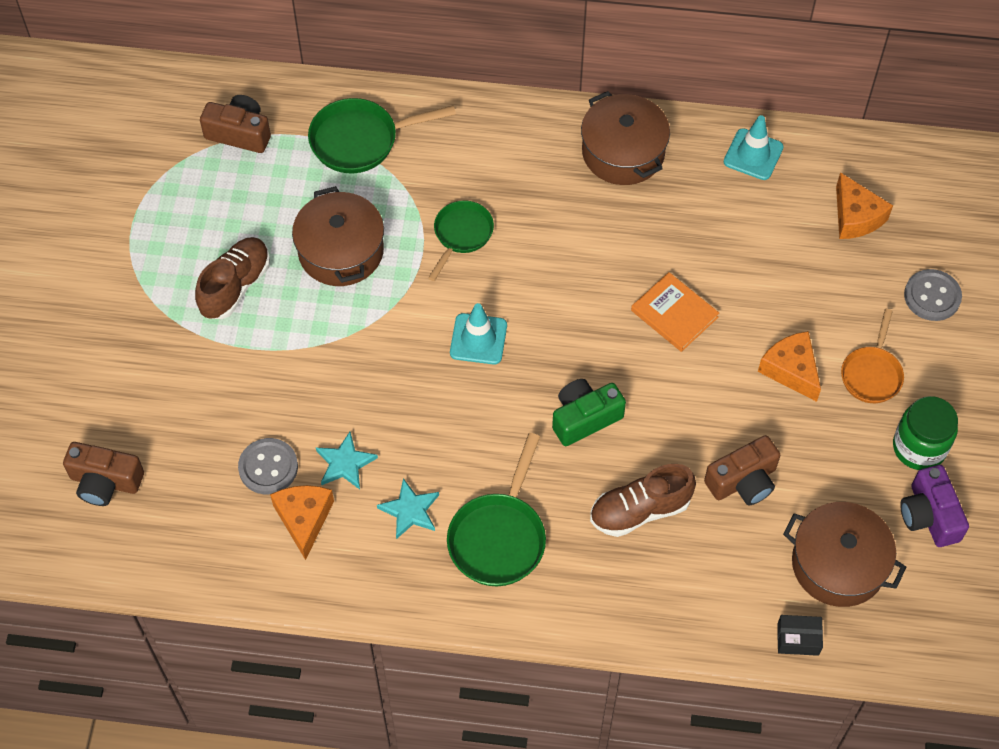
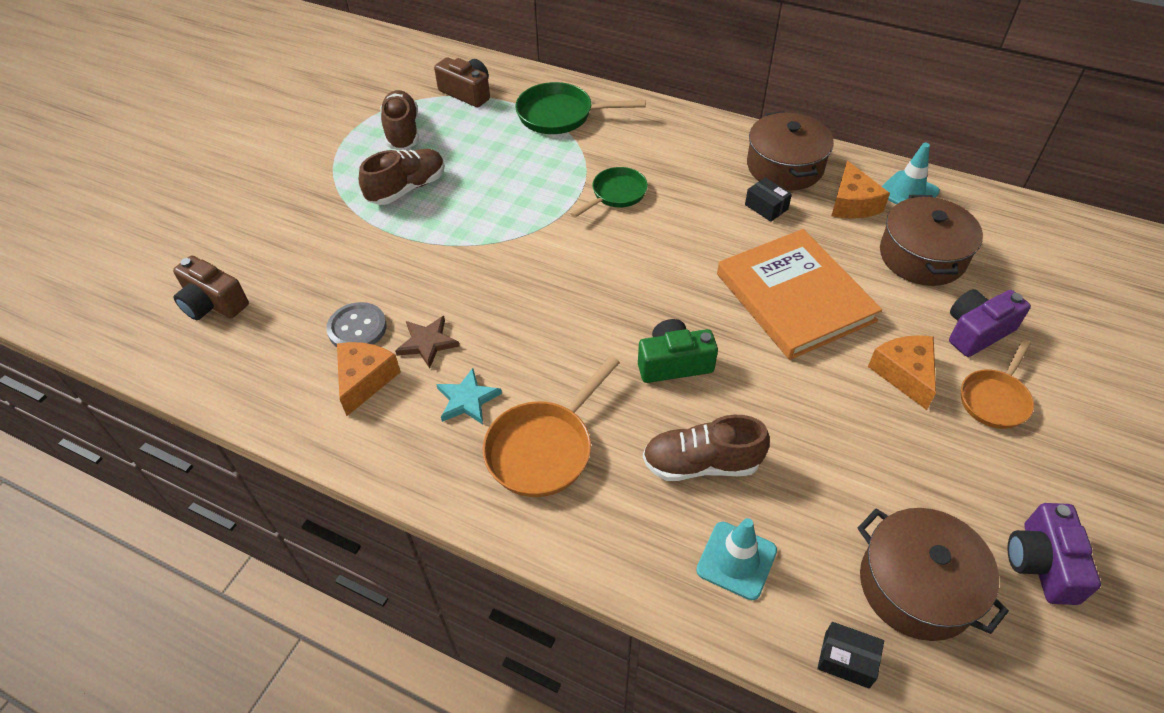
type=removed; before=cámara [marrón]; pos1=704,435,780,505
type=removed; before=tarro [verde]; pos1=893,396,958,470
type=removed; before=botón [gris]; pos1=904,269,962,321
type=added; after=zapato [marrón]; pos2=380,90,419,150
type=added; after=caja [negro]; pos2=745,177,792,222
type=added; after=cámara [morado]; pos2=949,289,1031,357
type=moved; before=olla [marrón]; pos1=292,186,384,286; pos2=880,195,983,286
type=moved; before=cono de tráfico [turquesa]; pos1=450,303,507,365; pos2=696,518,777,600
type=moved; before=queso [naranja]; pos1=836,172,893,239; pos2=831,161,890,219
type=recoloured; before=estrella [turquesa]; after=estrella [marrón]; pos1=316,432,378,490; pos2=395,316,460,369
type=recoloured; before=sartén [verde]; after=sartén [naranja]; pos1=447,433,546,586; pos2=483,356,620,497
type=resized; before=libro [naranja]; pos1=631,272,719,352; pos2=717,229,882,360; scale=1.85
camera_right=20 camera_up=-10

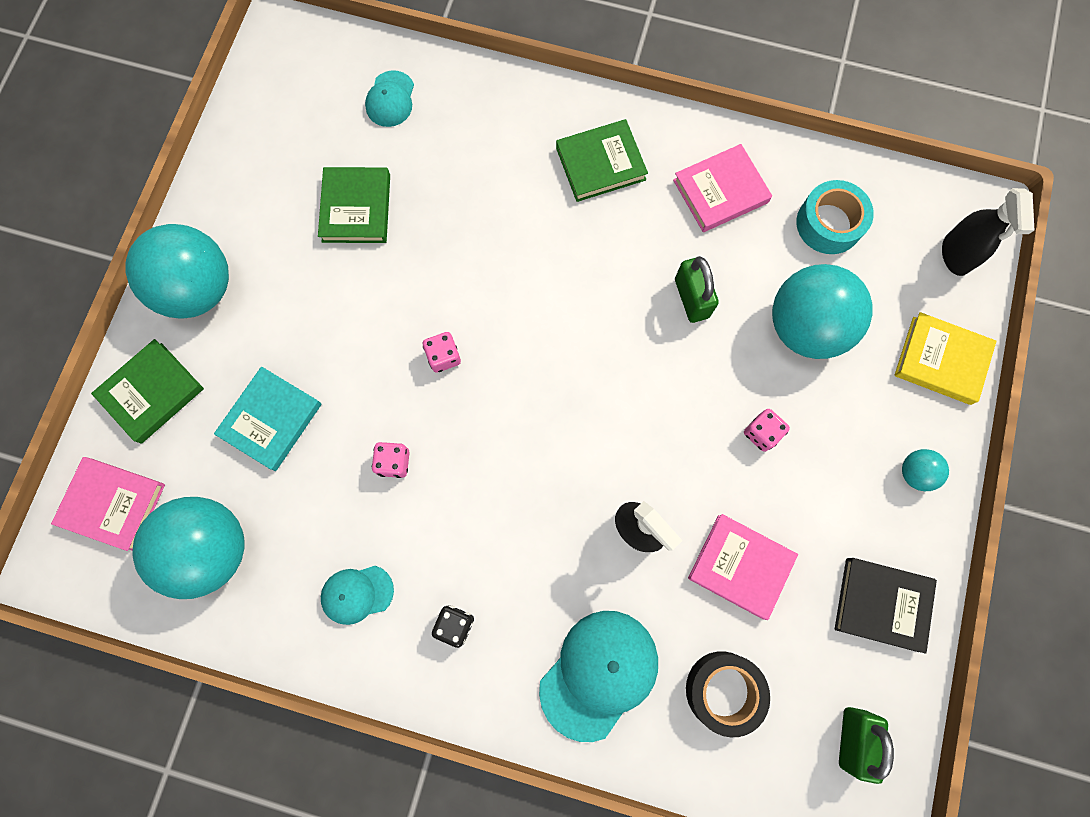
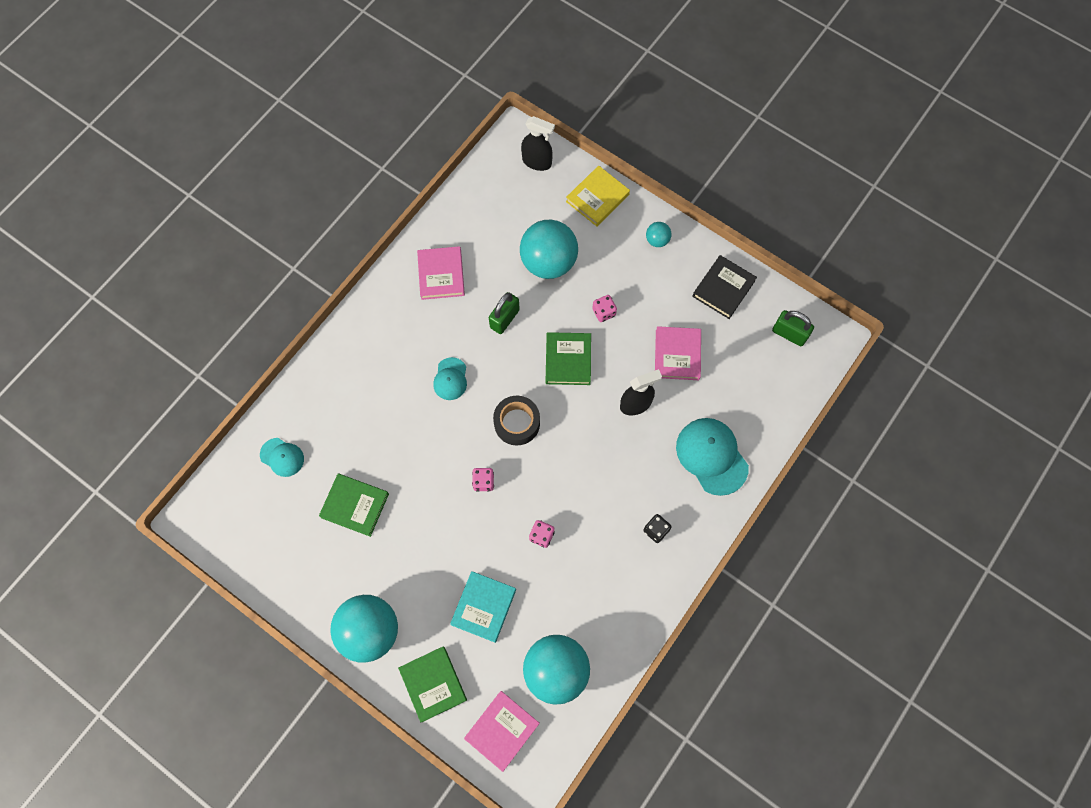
type=removed; before=cinta adhesiva [turquesa]; pos1=796,180,874,254
type=moved; before=gorra [turquesa]; pos1=321,566,394,625; pos2=433,357,467,400
type=moved; before=libro [verde]; pos1=556,119,648,202; pos2=546,332,591,385
type=moved; before=cinta adhesiva [negro]; pos1=686,651,770,737; pos2=493,396,540,446
type=turned; before=libro [turquesa]; pos1=214,367,322,471; pos2=450,571,516,643; turn=60
type=turned; before=candado [verde]; pos1=675,256,719,323; pos2=489,292,520,334; turn=-60
type=turned; before=libro [rosa]; pos1=688,514,798,620; pos2=655,326,701,380; turn=-45
camera_right=-70 camera_up=-5

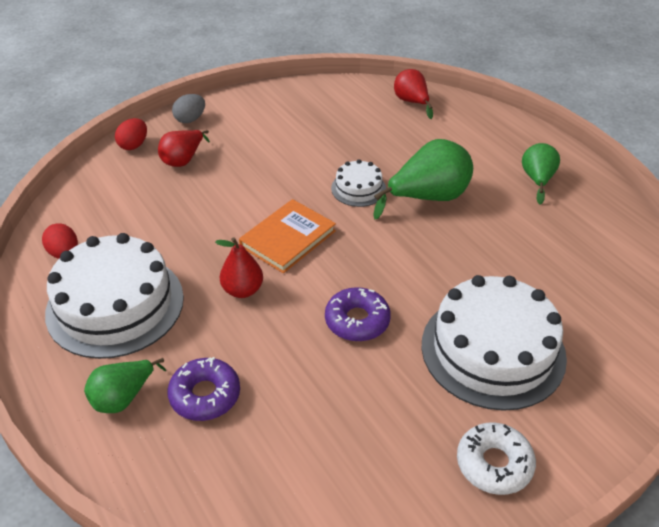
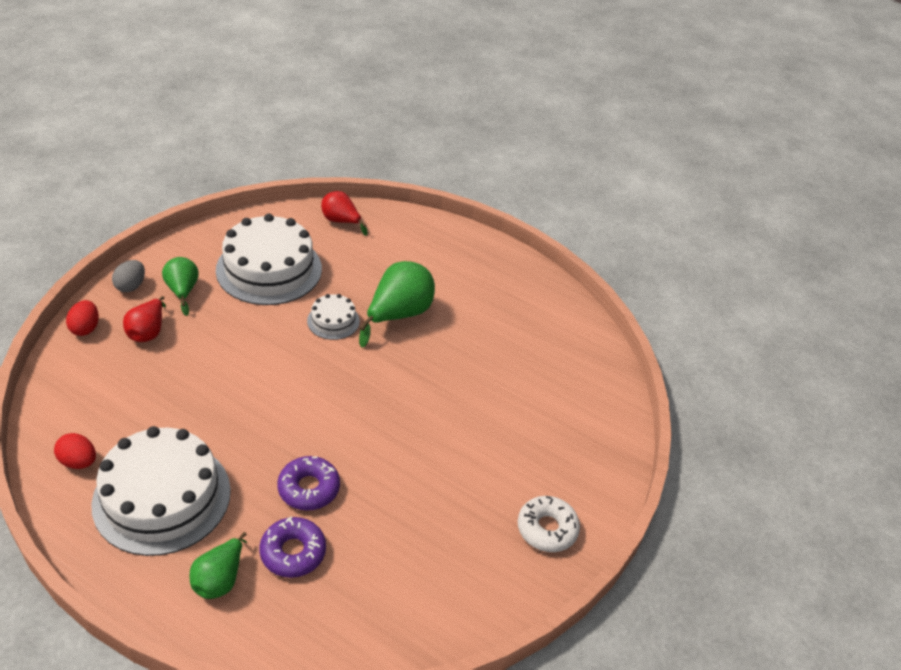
type=removed; before=pera [rojo]; pos1=215,237,263,298
type=removed; before=libro [naranja]; pos1=239,199,336,273
type=moved; before=rosquilla [morado]; pos1=325,287,391,341; pos2=277,456,340,511
type=moved; before=tarta [blanco]; pos1=422,275,567,411; pos2=216,214,322,305
type=moved; before=pera [verde]; pos1=522,143,560,205; pos2=162,257,199,316
camera_right=-30 camera_up=0

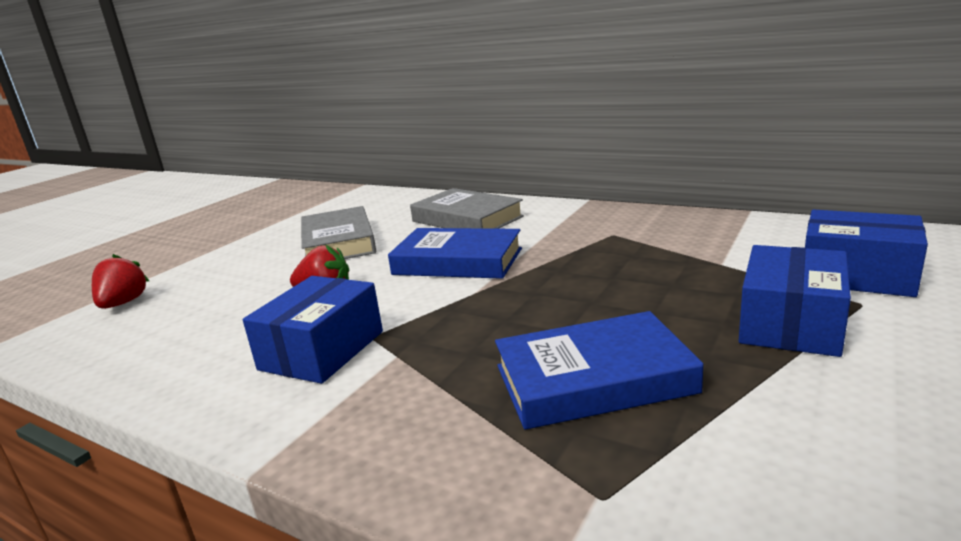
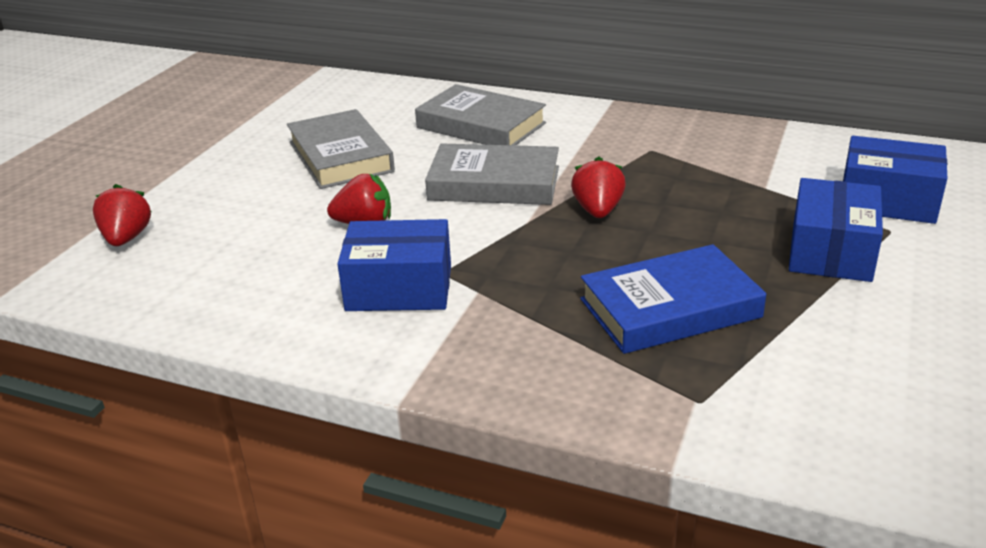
type=added; after=fresa [rojo]; pos2=571,157,626,218
type=recoloured; before=libro [azul]; after=libro [gris]; pos1=388,228,522,279; pos2=425,143,559,205
type=turned; before=caja [azul]; pos1=243,276,383,384; pos2=337,219,451,311; turn=75
camera_right=-10 camera_up=10

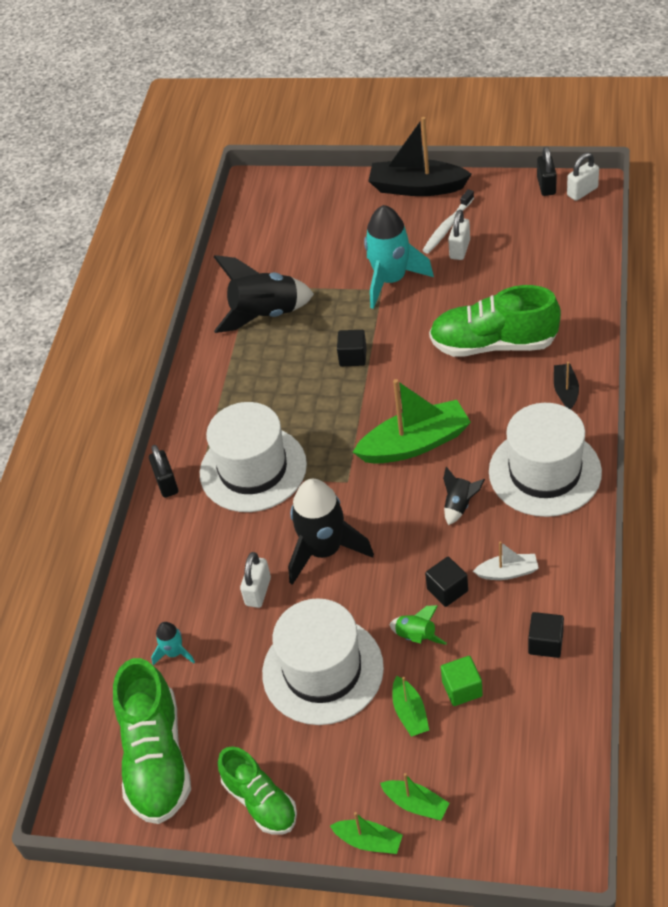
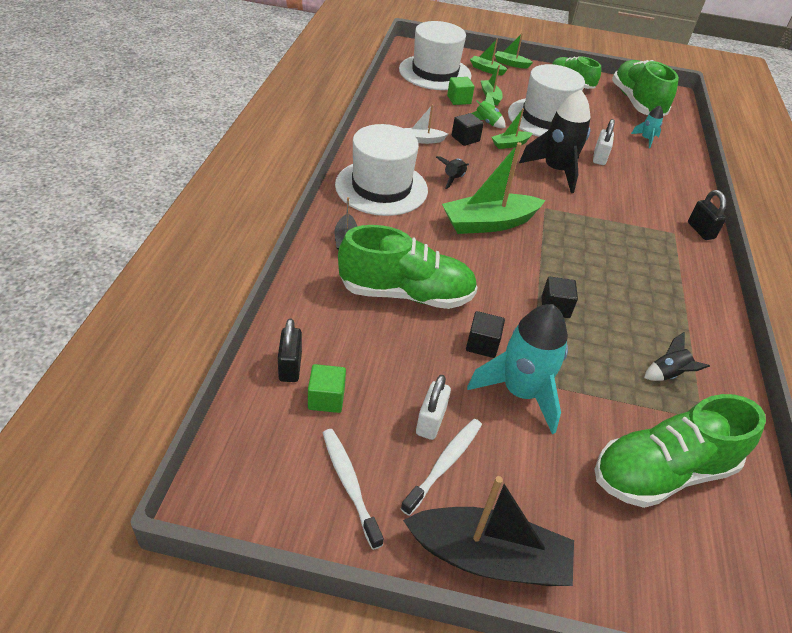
type=removed; before=candado [blanco]; pos1=567,153,599,201
type=added; after=cubo [verde]; pos2=308,364,346,413
type=added; after=cepillo de dientes [blanco]; pos2=323,429,384,550
type=added; after=barco [verde]; pos2=492,108,533,149
type=added; after=zapato [verde]; pos2=595,394,766,508
type=moved; before=sombrero [blanco]; pos1=200,402,307,512; pos2=399,21,472,90
type=moved; before=cubo [negro]; pos1=528,612,564,658; pos2=466,311,505,358
type=moved; before=candado [negro]; pos1=537,146,557,196; pos2=278,319,302,382
type=resized; before=cohete [negro]; pos1=214,255,314,333; pos2=644,332,710,381; scale=0.47
camera_right=170 camera_up=-5

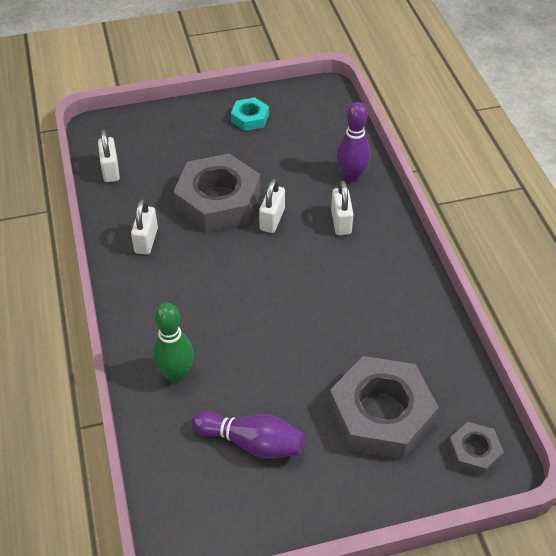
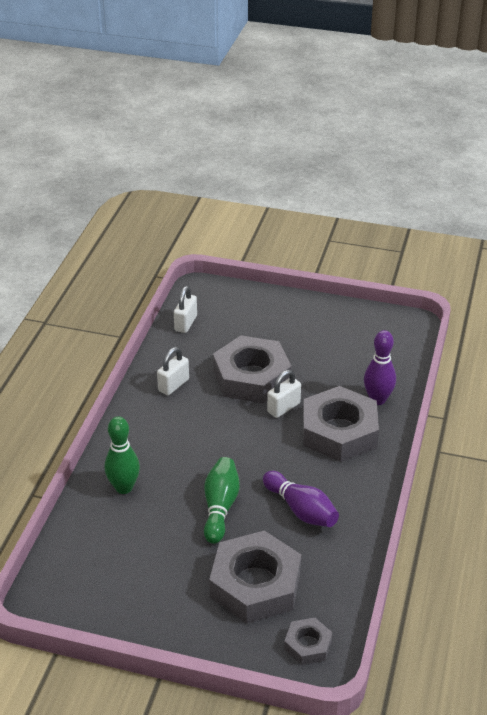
type=removed; before=tuerca [turquesa]; pos1=231,98,269,131
type=added; after=bolo [verde]; pos2=204,457,240,544
type=moved; before=bolo [morado]; pos1=191,411,305,459; pos2=263,471,339,527
type=replaced; before=candado [blanco]; after=tuerca [gris]; pos1=331,180,353,235; pos2=303,386,379,462
camera_right=30 camera_up=-10

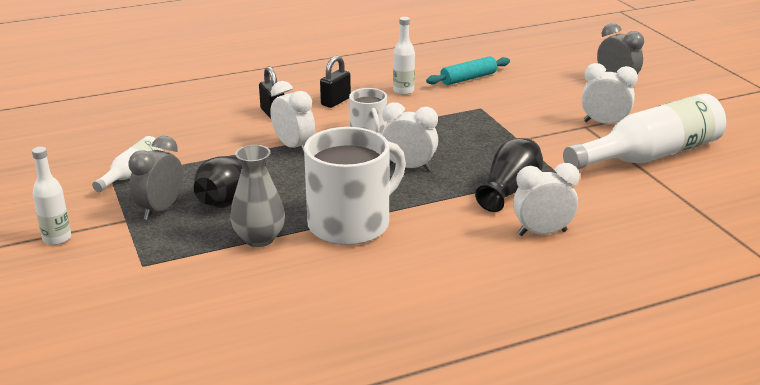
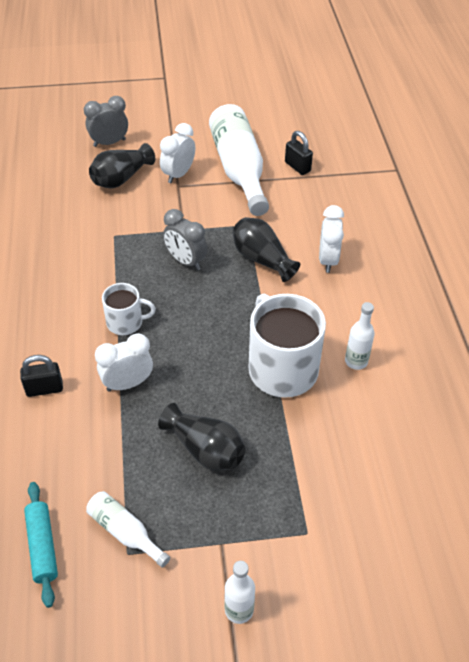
type=removed; before=florero [gris]; pos1=230,145,285,247
type=removed; before=despertador [blanco]; pos1=382,102,438,171
type=added; after=florero [negro]; pos2=89,143,155,189
type=moved; before=despertador [gris]; pos1=128,136,183,220; pos2=163,209,207,270
type=moved; before=candado [negro]; pos1=320,56,351,108; pos2=285,131,313,175
type=moved; before=botella [blanco]; pos1=393,17,415,95; pos2=345,302,375,370
type=moved; before=rodillo [turquesa]; pos1=426,56,510,85; pos2=24,482,58,608
camera_right=-75 camera_up=20

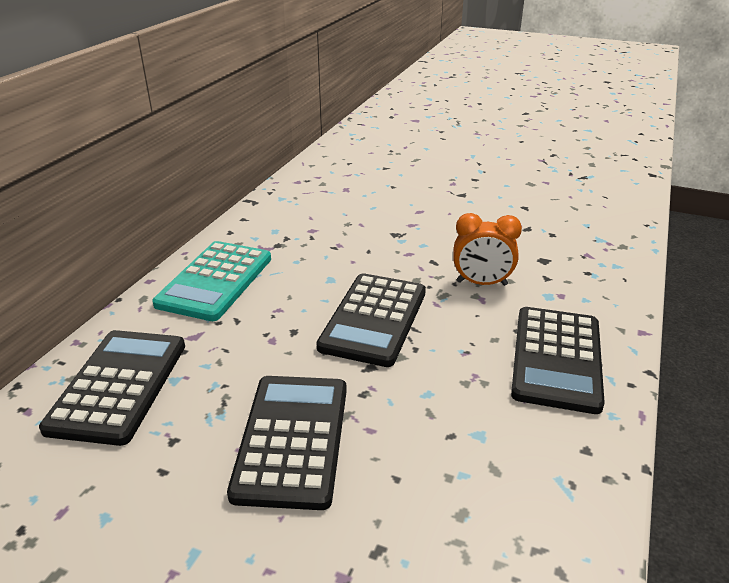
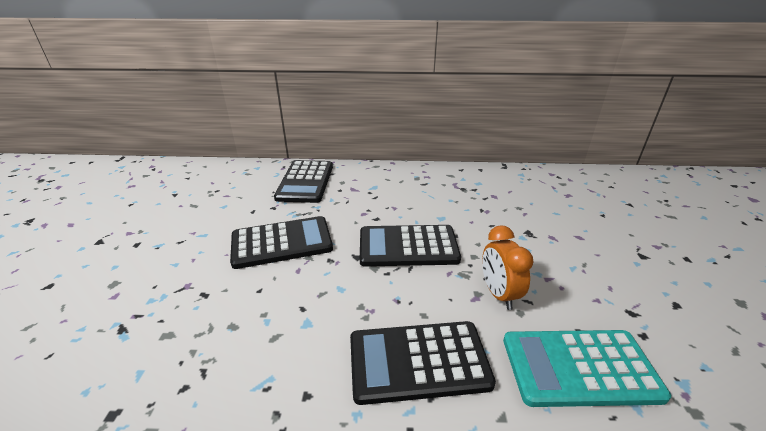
type=moved; before=calculadora [turquesa]; pos1=152,241,271,321; pos2=503,330,671,407
type=turned; before=calculadora [negro]; pos1=39,330,185,446; pos2=274,160,333,203; turn=105
camera_right=70 camera_up=0

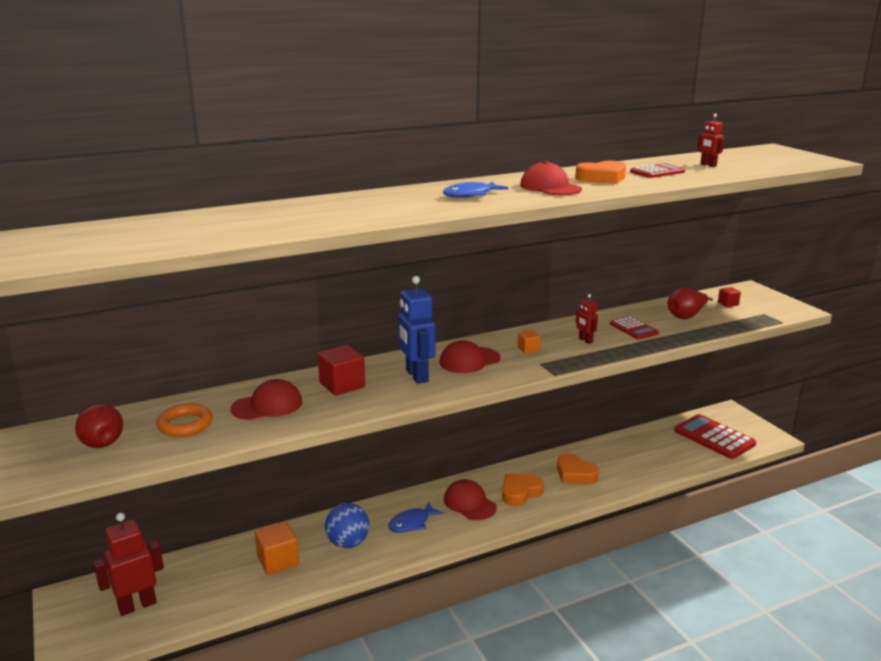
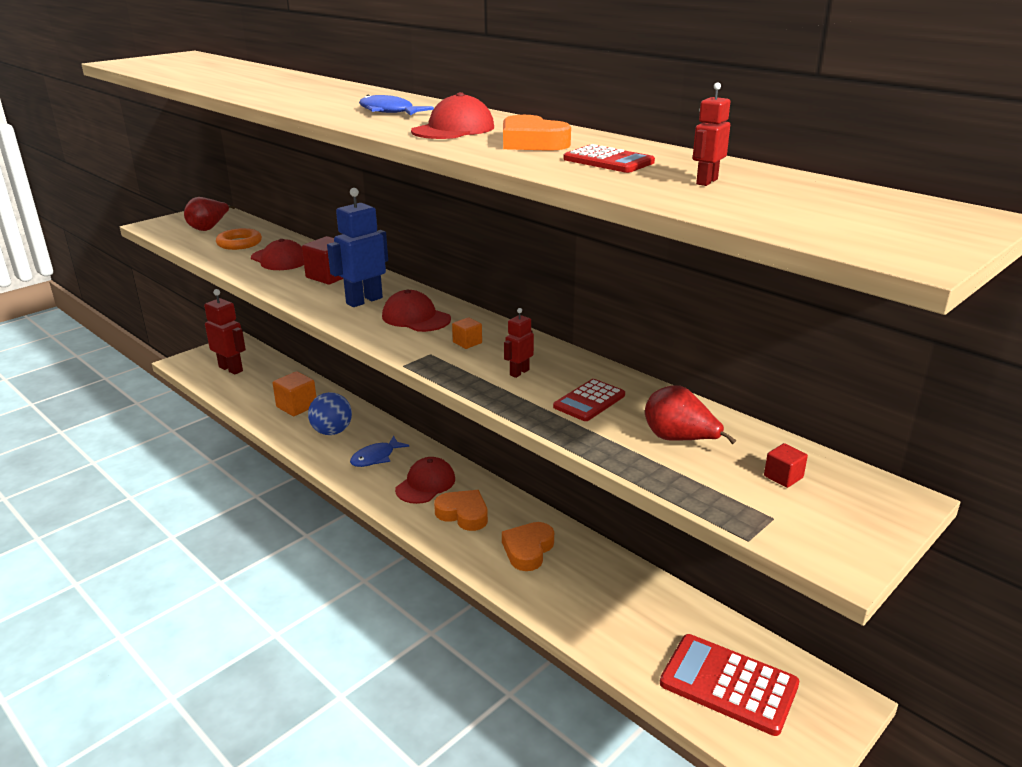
type=turned; before=pez [azul]; pos1=388,501,444,533; pos2=350,436,409,467; turn=-75
type=turned; before=calculadora [rojo]; pos1=674,414,756,459; pos2=660,634,799,736; turn=-90
camera_right=70 camera_up=5

